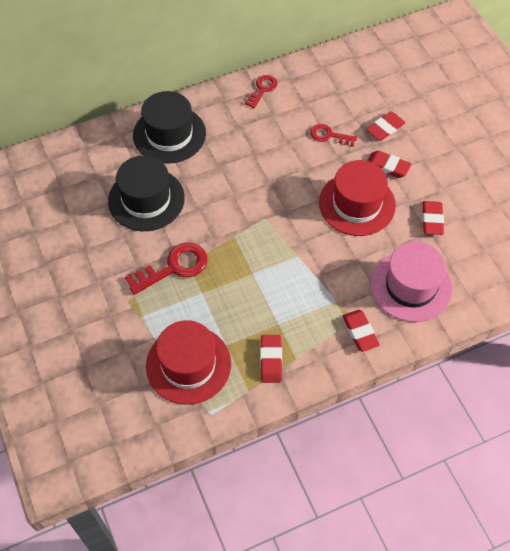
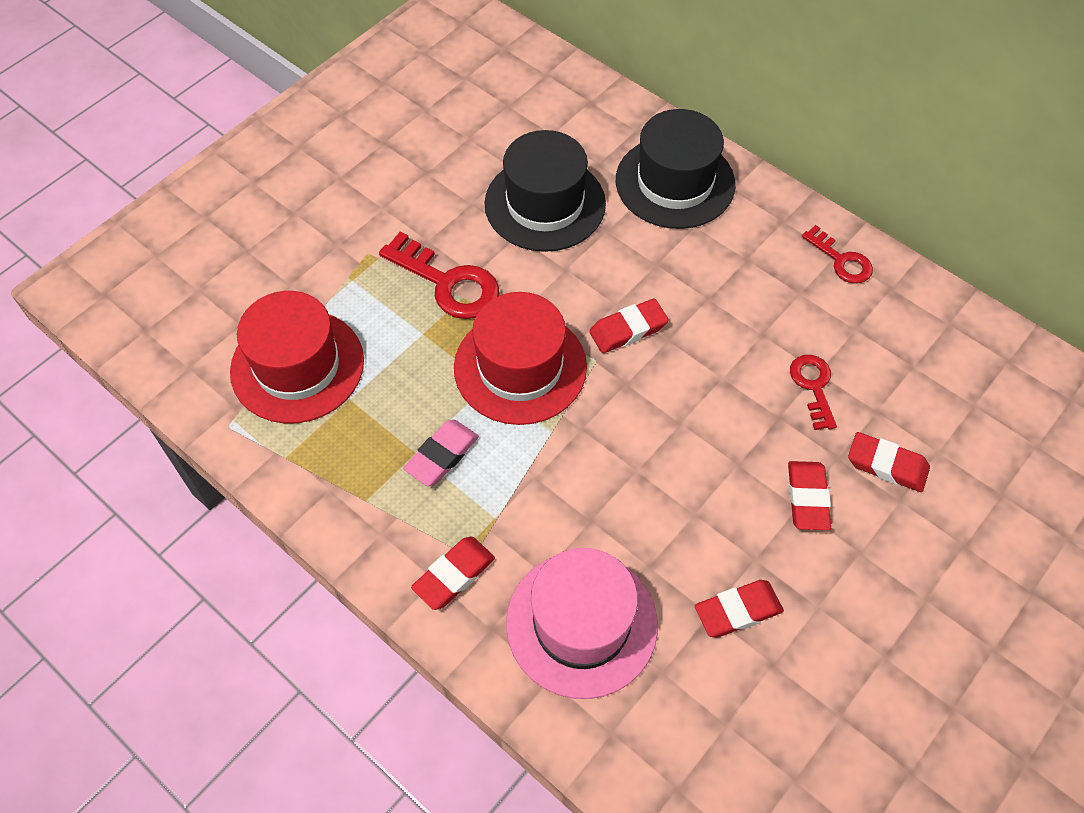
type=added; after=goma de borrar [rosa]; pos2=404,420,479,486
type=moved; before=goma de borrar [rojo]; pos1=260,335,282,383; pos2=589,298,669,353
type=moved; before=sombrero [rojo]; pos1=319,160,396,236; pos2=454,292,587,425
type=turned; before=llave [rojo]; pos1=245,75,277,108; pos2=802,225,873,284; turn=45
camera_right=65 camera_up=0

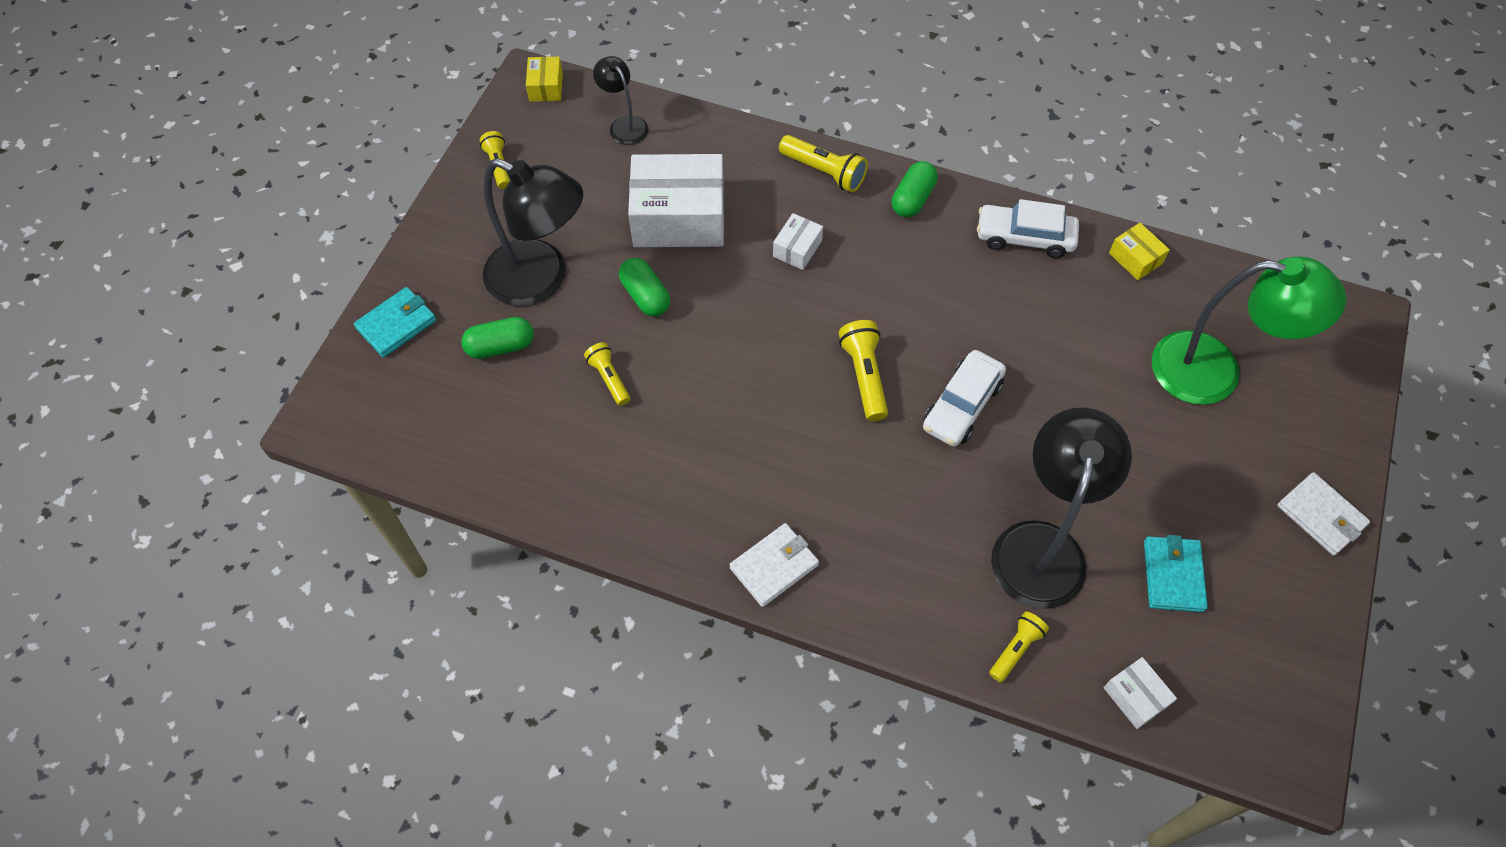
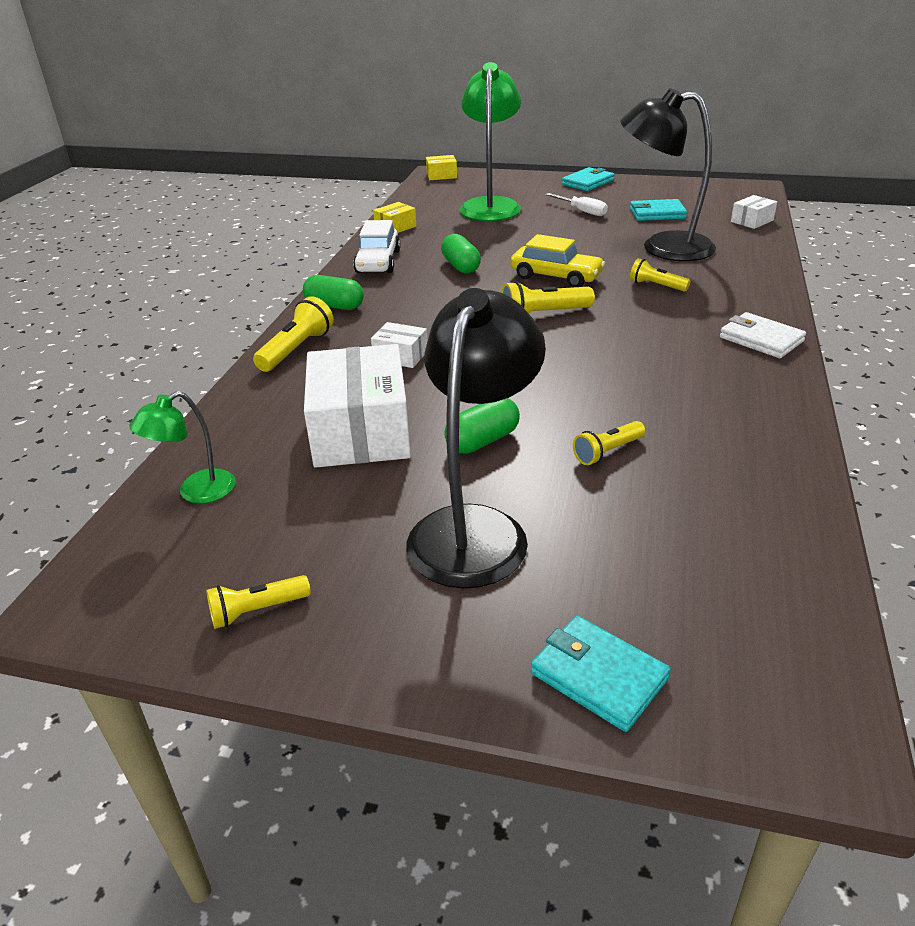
type=added; after=destornillador [blanco]; pos2=545,193,608,216
type=moved; before=cápsula [verde]; pos1=461,317,534,359; pos2=441,234,481,274
type=moved; before=caja [amarillo]; pos1=526,57,563,102; pos2=426,155,457,180
type=moved; before=lámpara de mano [amarillo]; pos1=989,612,1049,682; pos2=630,258,691,292
type=recoloured; before=lámpara [negro]; after=lámpara [verde]; pos1=593,56,648,145; pos2=129,391,236,503
type=recoloured; before=coche [blanco]; after=coche [amarillo]; pos1=923,350,1006,447; pos2=510,234,605,287
type=recoloured; before=cartera [blanco]; after=cartera [turquesa]; pos1=1277,472,1370,556; pos2=562,167,615,191
camera_right=-95 camera_up=-25

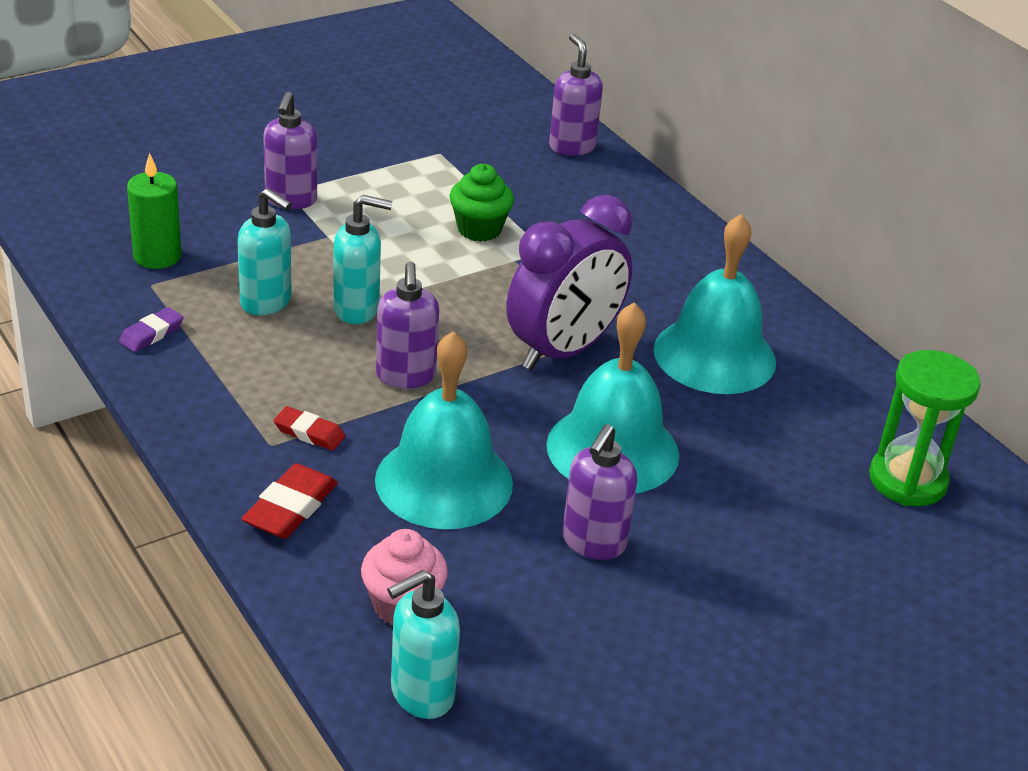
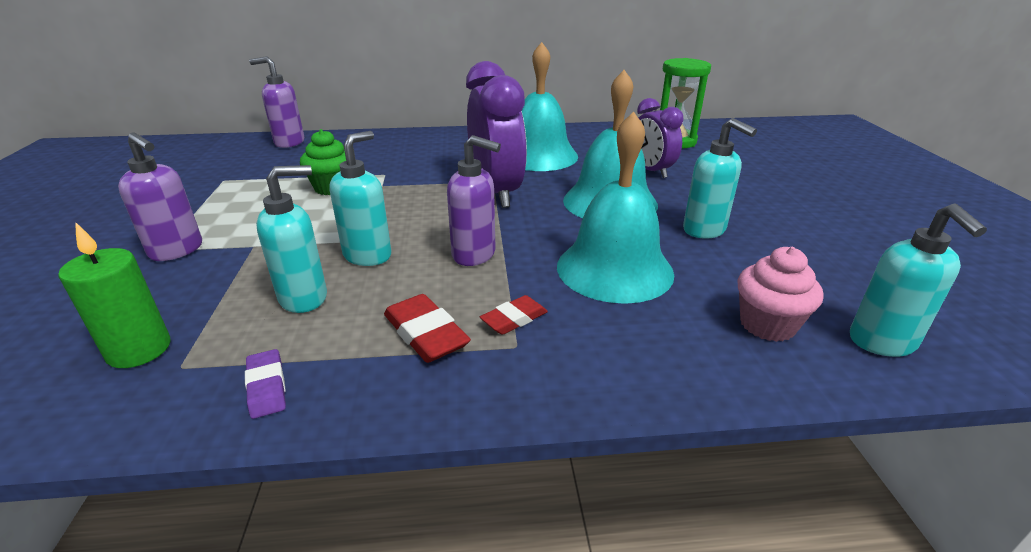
type=added; after=despertador [morado]; pos2=637,98,683,178
type=moved; before=goma de borrar [rojo]; pos1=242,463,338,539; pos2=384,294,471,363
type=recoloured; before=dispensador de jabón [morado]; after=dispensador de jabón [turquesa]; pos1=563,424,637,560; pos2=683,118,757,239
camera_right=-60 camera_up=-5

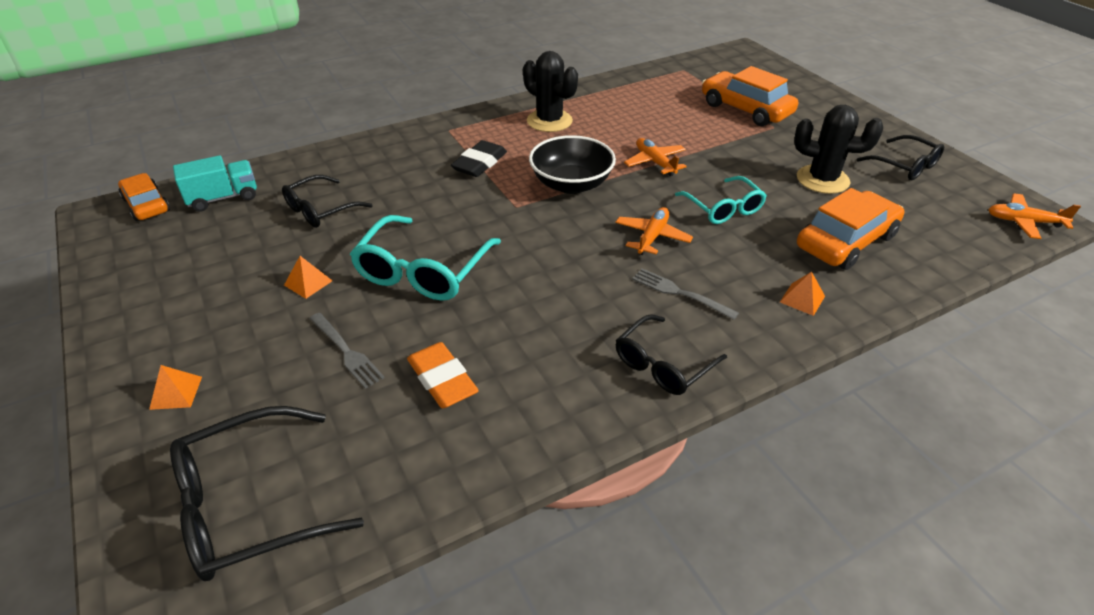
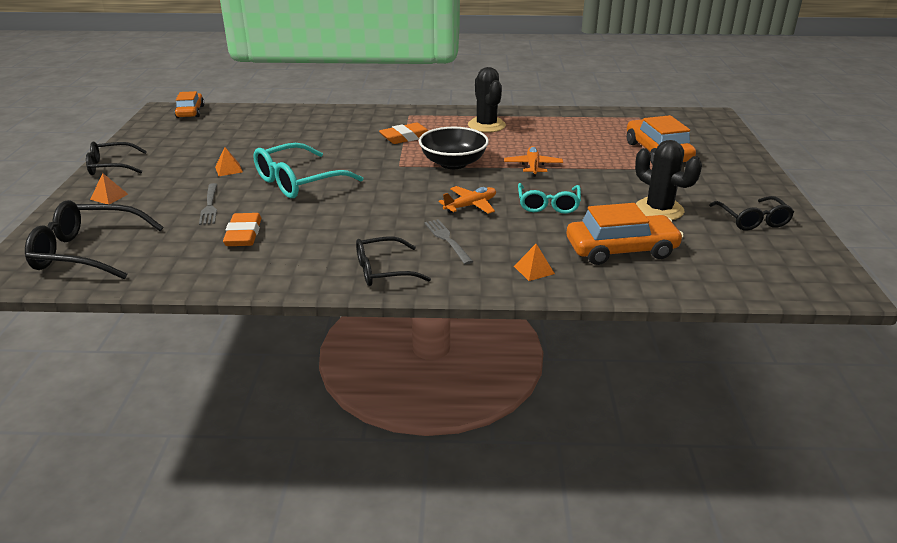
type=removed; before=camión [turquesa]; pos1=173,155,257,212
type=removed; before=avión [naranja]; pos1=988,193,1081,239
type=moved; before=gafas [negro]; pos1=282,175,372,228; pos2=86,142,147,175
type=recoloured; before=goma de borrar [negro]; after=goma de borrar [naranja]; pos1=451,140,507,177; pos2=379,123,429,144
camera_right=30 camera_up=-10

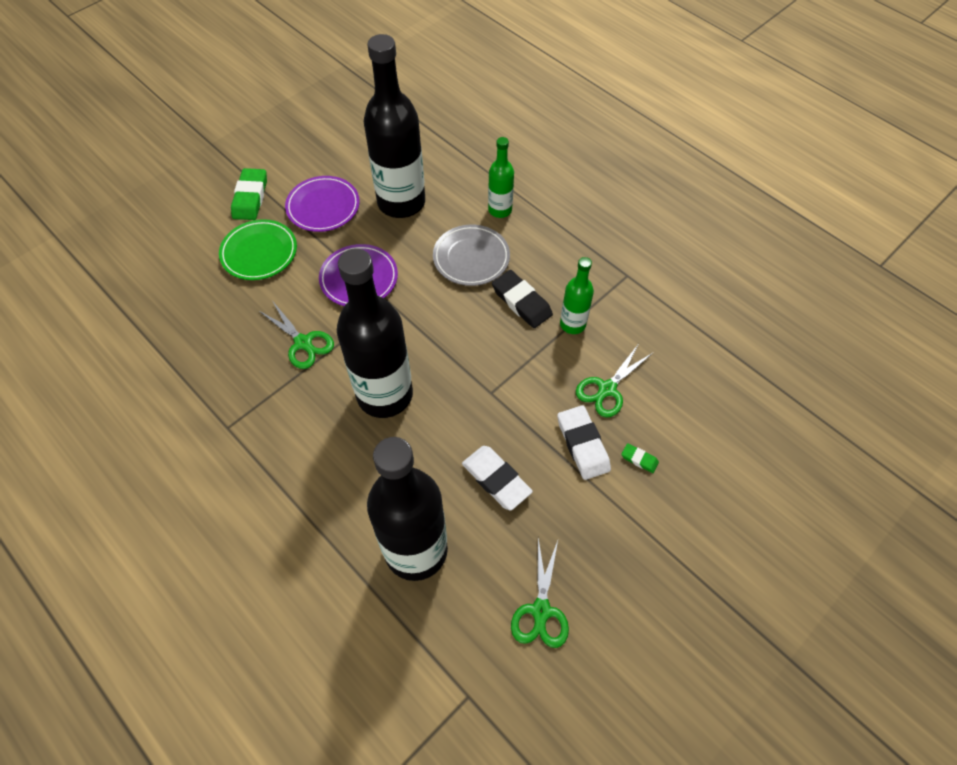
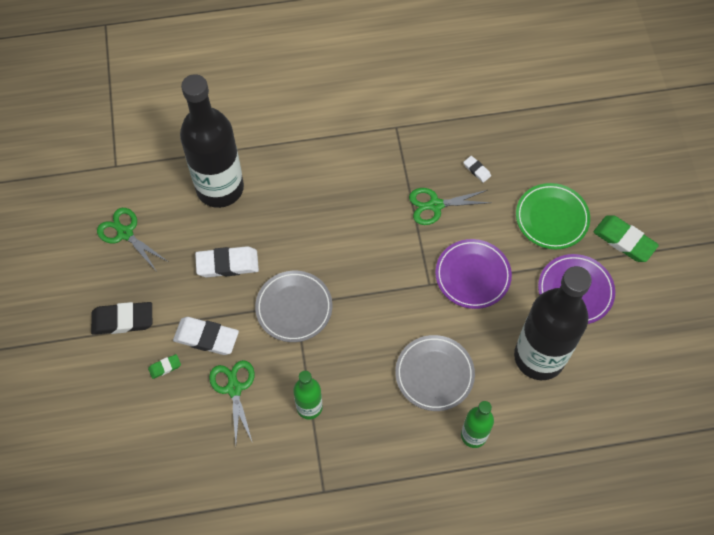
type=removed; before=botella [negro]; pos1=337,249,413,418
type=added; after=plato [gris]; pos2=255,271,332,342
type=added; after=goma de borrar [blanco]; pos2=463,156,491,183
type=moved; before=goma de borrar [negro]; pos1=492,270,553,328; pos2=91,302,152,335
camera_right=125 camera_up=5

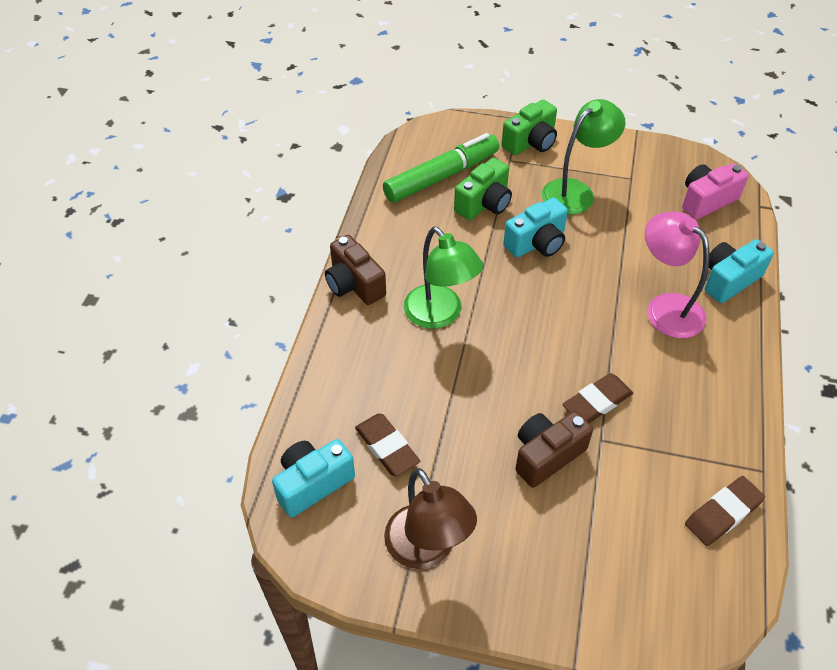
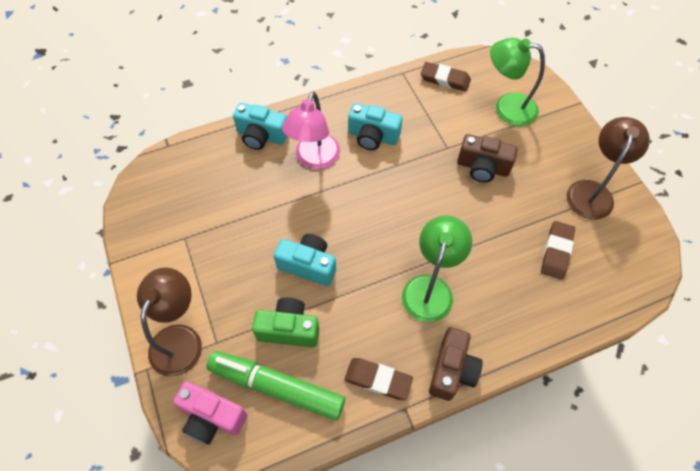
type=moved; before=cámara [turquesa]; pos1=272,439,355,517; pos2=348,103,403,150
type=moved; before=lámpara [verde]; pos1=542,99,625,215; pos2=490,38,545,126
type=moved; before=goma de borrar [marrón]; pos1=562,373,633,423; pos2=344,358,413,400
type=moved; before=cámara [rosa]; pos1=682,163,748,220; pos2=173,381,247,445
type=replaced; before=cámara [verde]; after=lámpara [marrón]; pos1=502,100,557,156; pos2=137,268,202,377
camera_right=-125 camera_up=10

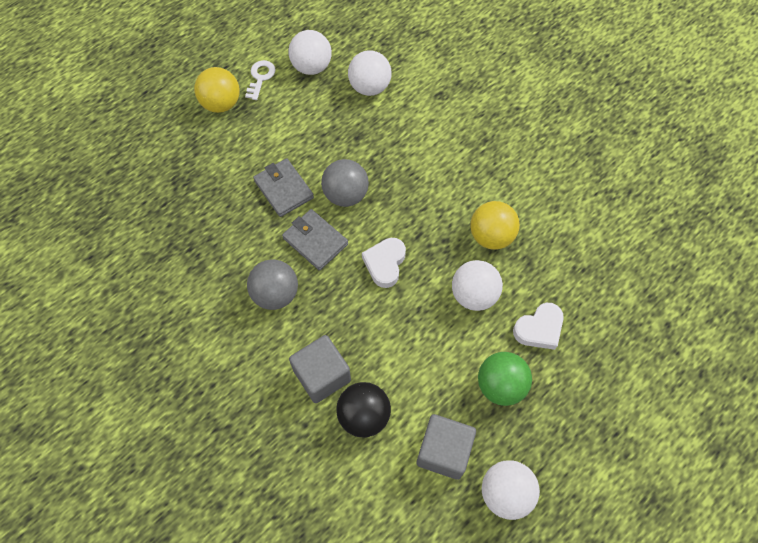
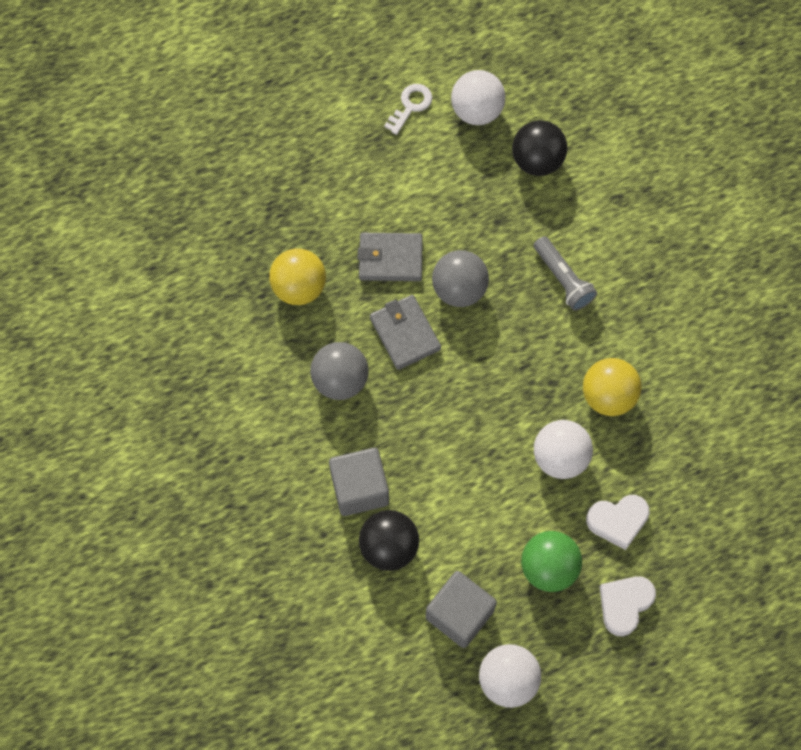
type=added; after=lámpara de mano [gris]; pos2=534,236,597,311
type=moved; before=pelota [amarillo]; pos1=194,67,240,113; pos2=269,248,326,305
type=moved; before=corazón [blanco]; pos1=362,238,406,288; pos2=600,576,656,636
type=recoloured; before=pelota [blanco]; after=pelota [negro]; pos1=348,50,392,96; pos2=512,120,567,176
type=turned; before=cartera [gris]; pos1=253,158,314,217; pos2=358,233,423,281; turn=-75
camera_right=20 camera_up=5

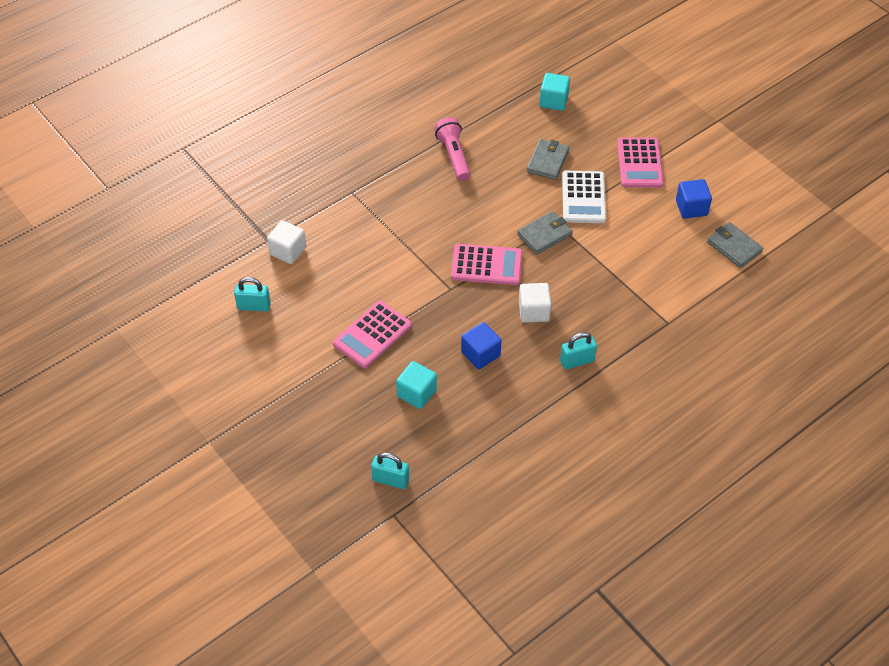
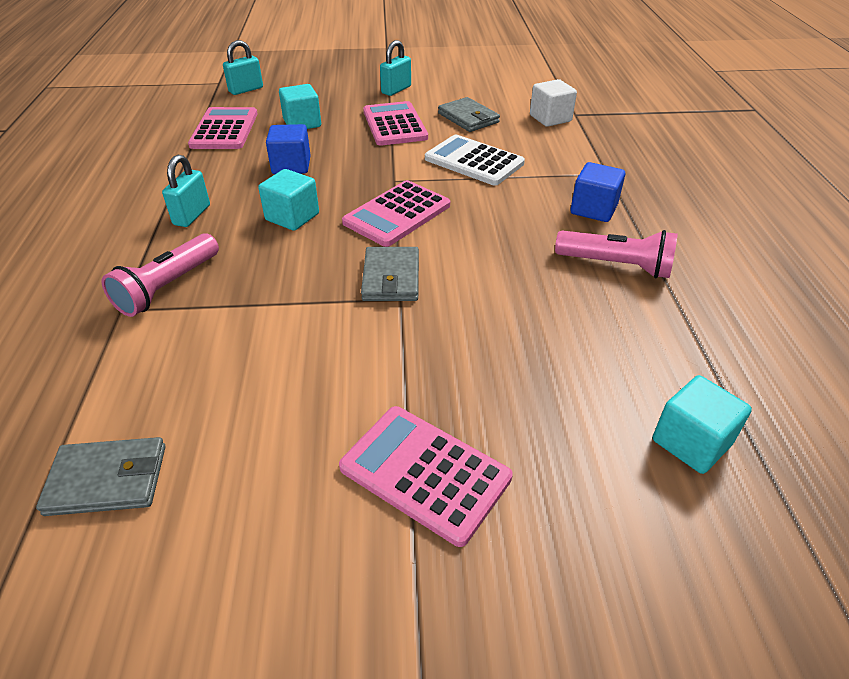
type=added; after=lámpara de mano [rosa]; pos2=101,233,219,317
type=added; after=calculadora [rosa]; pos2=188,107,257,149
type=moved; before=candado [turquesa]; pos1=234,277,271,311; pos2=380,40,411,96
type=moved; before=cartera [gris]; pos1=527,139,569,180; pos2=438,97,500,132
type=moved; before=calculadora [blanco]; pos1=562,171,606,223; pos2=425,135,525,185
type=moved; before=cubo [azul]; pos1=676,179,712,219; pos2=570,162,625,222
type=recoloured; before=cubo [blanco]; after=cubo [turquesa]; pos1=519,283,551,323; pos2=258,169,319,231
camera_right=125 camera_up=-10

